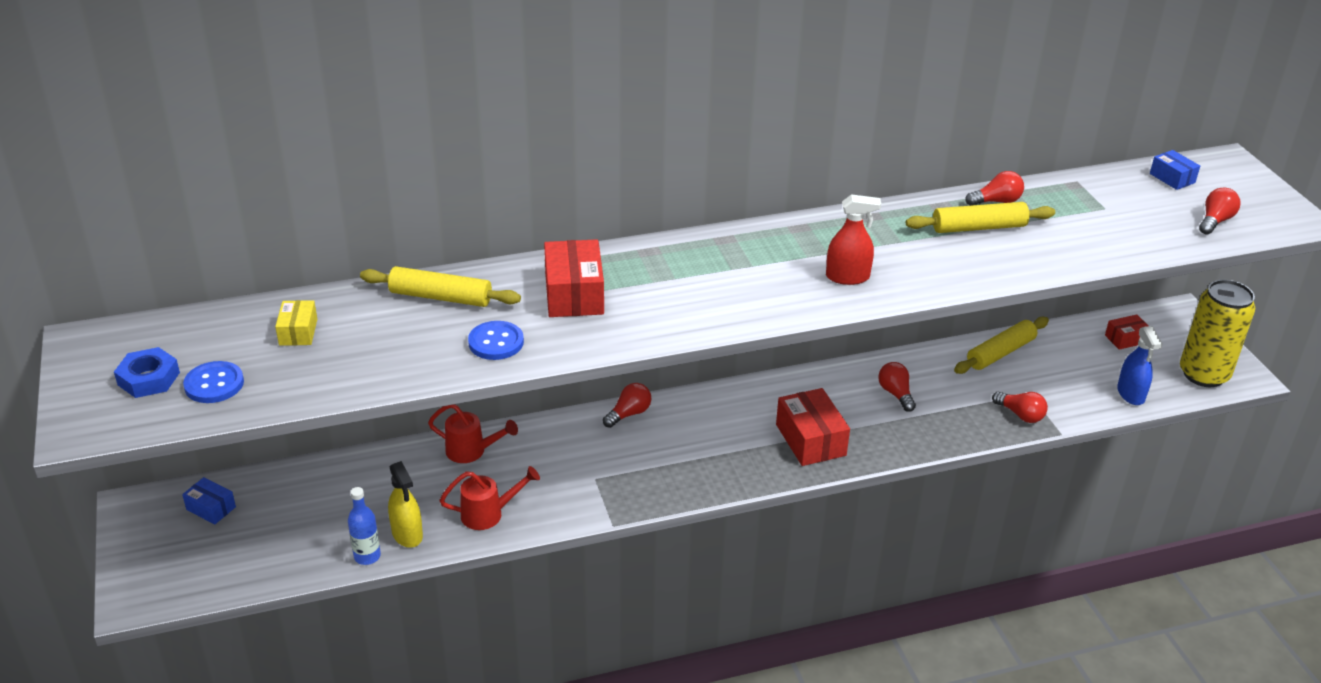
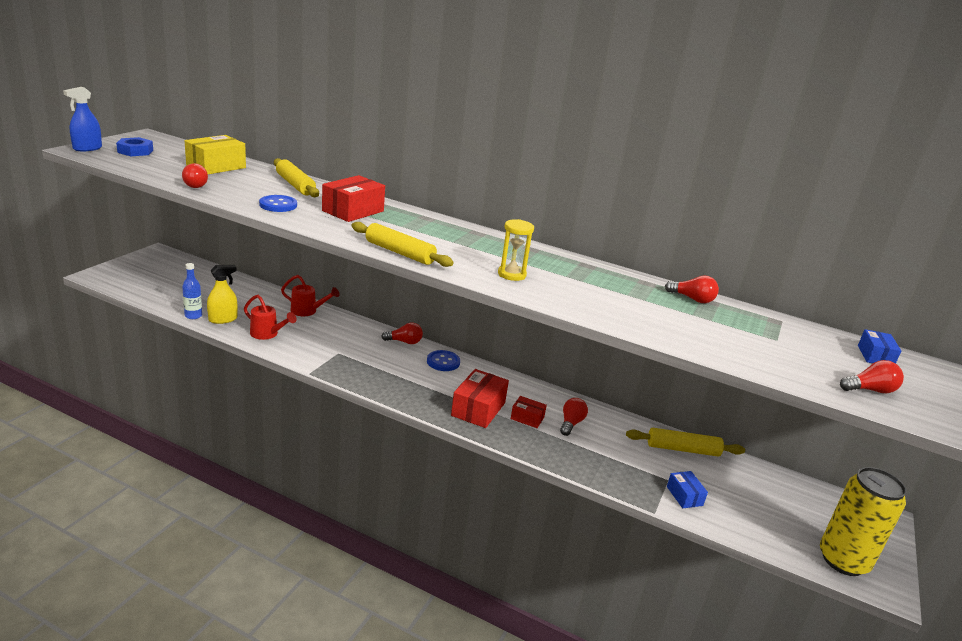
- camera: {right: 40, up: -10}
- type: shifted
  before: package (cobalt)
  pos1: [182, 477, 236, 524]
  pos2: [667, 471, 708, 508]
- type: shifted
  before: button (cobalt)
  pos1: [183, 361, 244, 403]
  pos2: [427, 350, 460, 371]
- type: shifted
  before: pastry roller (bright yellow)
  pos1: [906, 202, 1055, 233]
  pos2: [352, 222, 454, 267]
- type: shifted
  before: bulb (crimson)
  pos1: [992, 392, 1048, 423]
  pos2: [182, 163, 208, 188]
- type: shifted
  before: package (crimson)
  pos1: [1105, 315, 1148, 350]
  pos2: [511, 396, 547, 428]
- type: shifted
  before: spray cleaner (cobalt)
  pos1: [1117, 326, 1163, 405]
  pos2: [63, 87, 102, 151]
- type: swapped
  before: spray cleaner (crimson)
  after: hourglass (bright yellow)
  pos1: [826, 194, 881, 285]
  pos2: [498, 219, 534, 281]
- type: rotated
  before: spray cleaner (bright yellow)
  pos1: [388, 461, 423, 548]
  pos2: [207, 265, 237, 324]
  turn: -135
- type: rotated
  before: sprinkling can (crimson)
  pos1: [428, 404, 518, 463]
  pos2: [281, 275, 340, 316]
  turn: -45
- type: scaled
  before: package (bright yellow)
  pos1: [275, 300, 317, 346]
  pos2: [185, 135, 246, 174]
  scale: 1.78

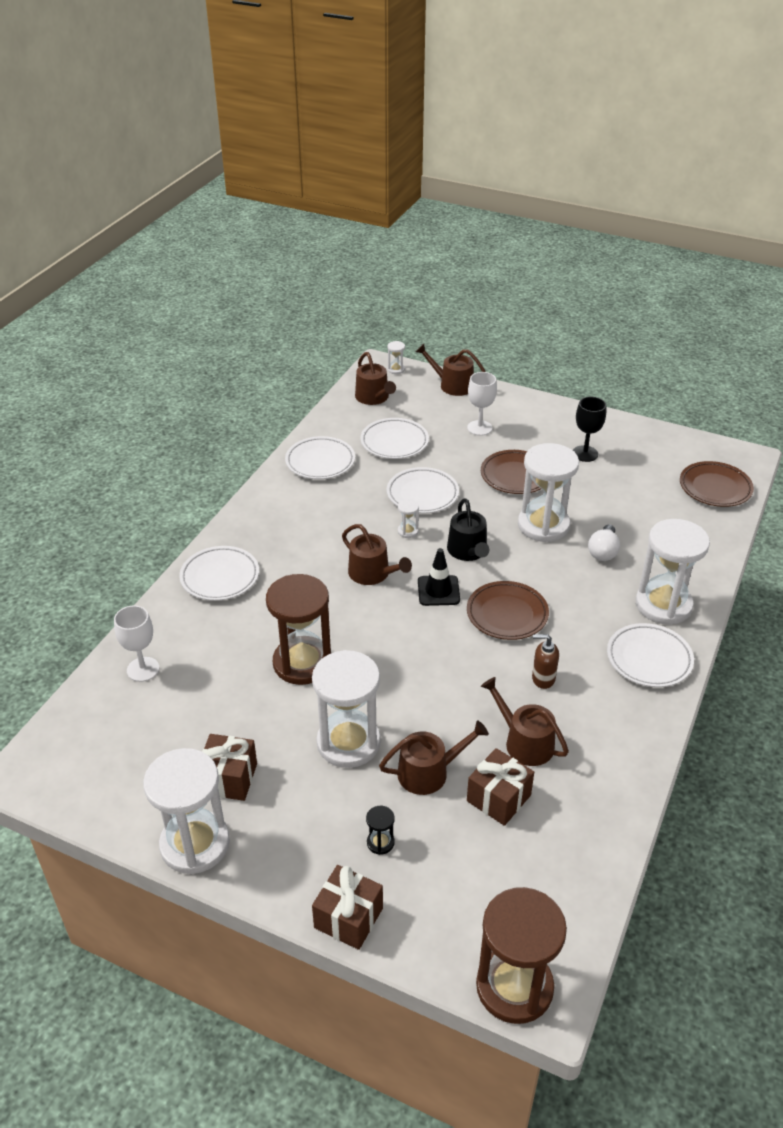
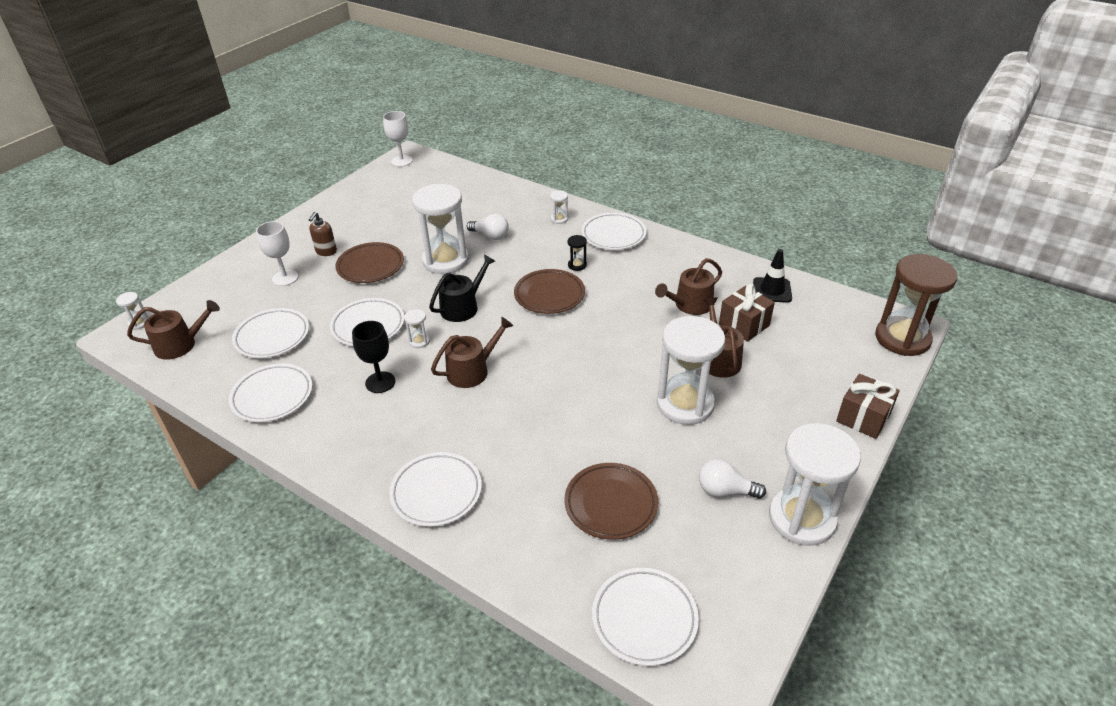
- camera: {right: -80, up: 0}
- type: gone
  before: hourglass (dark brown)
  pos1: [266, 574, 331, 685]
- type: gone
  before: sprinkling can (dark brown)
  pos1: [416, 344, 486, 396]
- type: new
  after: flat dish (pure white)
  pos2: [592, 568, 699, 666]
- type: shifted
  before: goblet (pure white)
  pos1: [114, 605, 159, 682]
  pos2: [383, 111, 412, 167]
- type: shifted
  before: hourglass (black)
  pos1: [366, 806, 395, 855]
  pos2: [568, 235, 587, 271]
- type: shifted
  before: safety cone (black)
  pos1: [418, 548, 460, 606]
  pos2: [753, 249, 792, 303]
- type: shifted
  before: pump bottle (dark brown)
  pos1: [532, 634, 559, 689]
  pos2: [309, 212, 337, 256]
- type: shifted
  before: goblet (black)
  pos1: [573, 397, 606, 462]
  pos2: [352, 321, 395, 393]
- type: shifted
  before: flat dish (dark brown)
  pos1: [680, 461, 754, 507]
  pos2: [564, 463, 658, 540]
- type: swapped
  before: wrapped gift (dark brown)
  after: bulb (pure white)
  pos1: [202, 734, 257, 801]
  pos2: [699, 459, 766, 499]
- type: rotated
  before: sprinkling can (black)
  pos1: [447, 498, 489, 561]
  pos2: [429, 254, 495, 322]
  turn: -45
- type: scaled
  before: hourglass (pure white)
  pos1: [636, 519, 710, 625]
  pos2: [550, 191, 568, 224]
  scale: 0.4

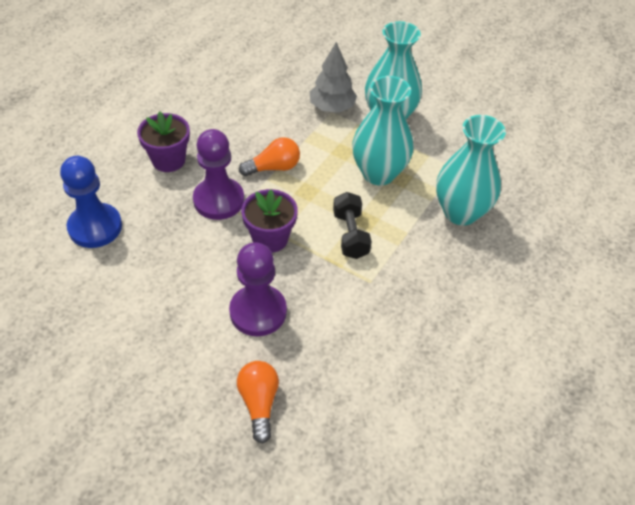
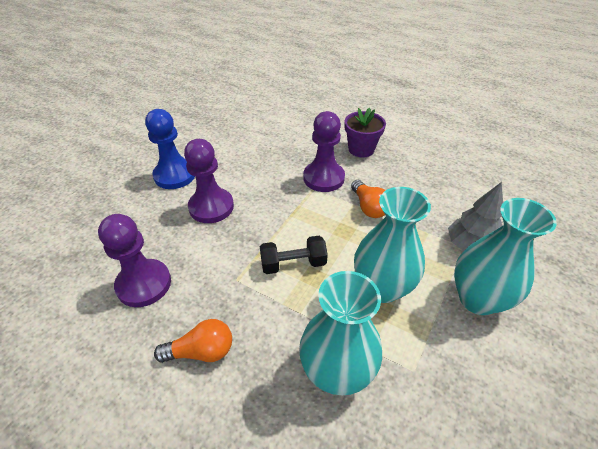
- camera: {right: 90, up: -5}
- type: gone
  before: plant pot (royal purple)
  pos1: [241, 189, 298, 253]
- type: new
  after: pawn (royal purple)
  pos2: [98, 214, 171, 307]
- type: shifted
  before: pawn (cobalt)
  pos1: [60, 156, 122, 248]
  pos2: [145, 109, 195, 189]
- type: shifted
  before: bulb (orange)
  pos1: [237, 361, 279, 444]
  pos2: [154, 319, 232, 363]

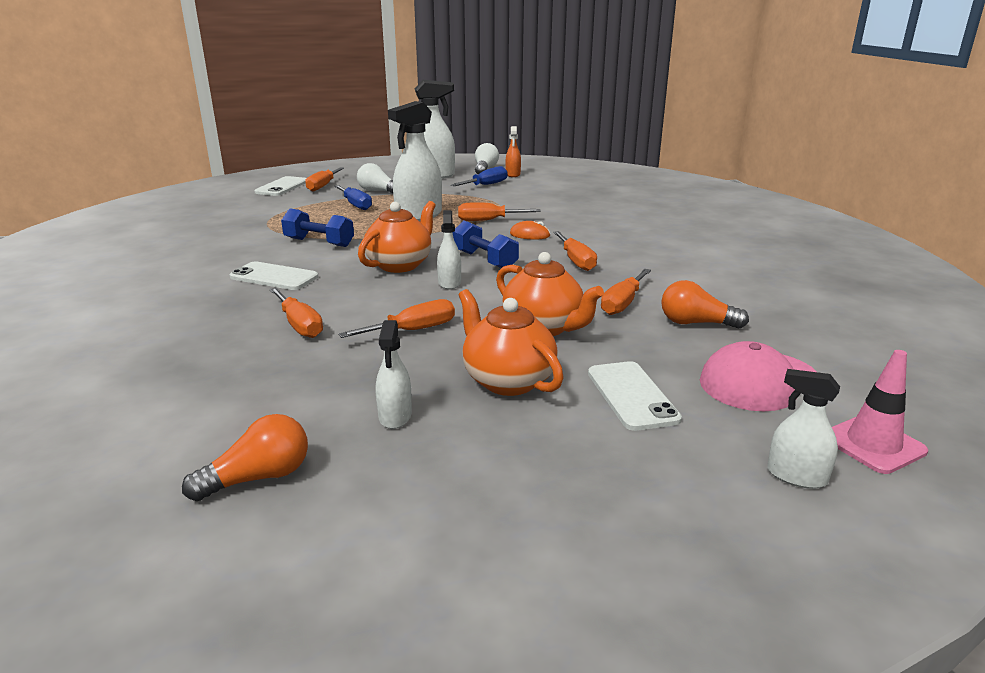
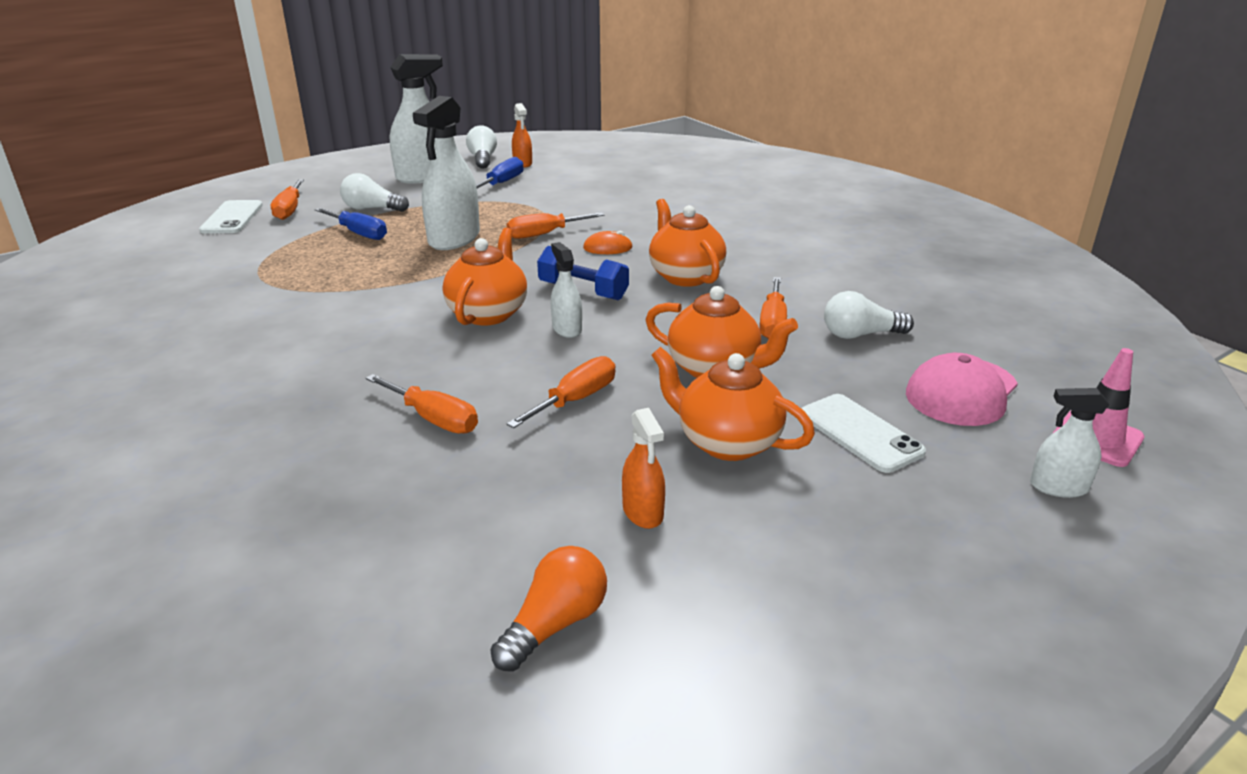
- camera: {right: -20, up: 5}
- type: gone
  before: smartphone (pure white)
  pos1: [230, 261, 318, 290]
- type: gone
  before: hand weight (cobalt)
  pos1: [281, 209, 354, 247]
- type: swapped
  before: screwdriver (orange)
  after: china teapot (orange)
  pos1: [553, 231, 597, 271]
  pos2: [649, 199, 726, 287]
- type: repainted
  before: spray cleaner (pure white)
  after: spray cleaner (orange)
  pos1: [376, 320, 412, 429]
  pos2: [622, 408, 665, 529]
- type: repainted
  before: bulb (orange)
  after: bulb (pure white)
  pos1: [661, 280, 749, 329]
  pos2: [824, 291, 914, 339]

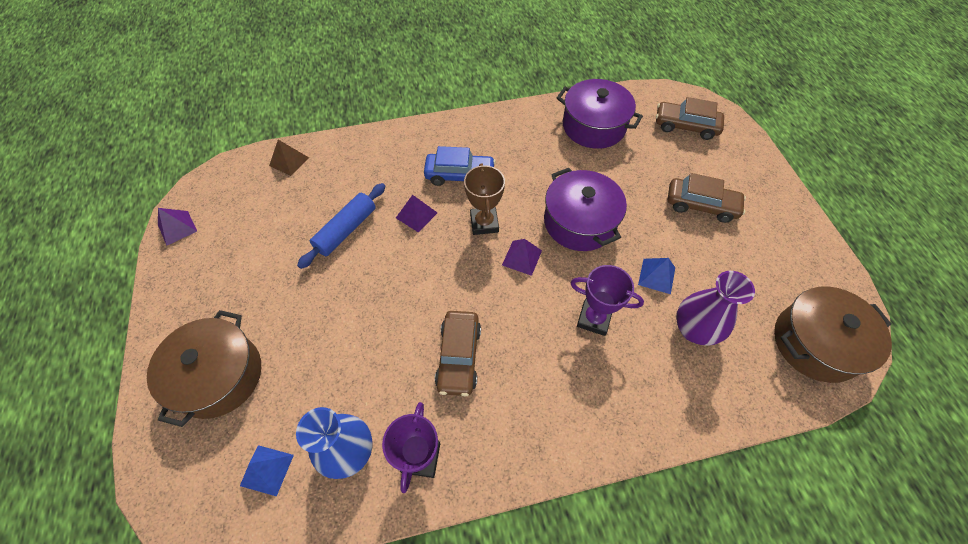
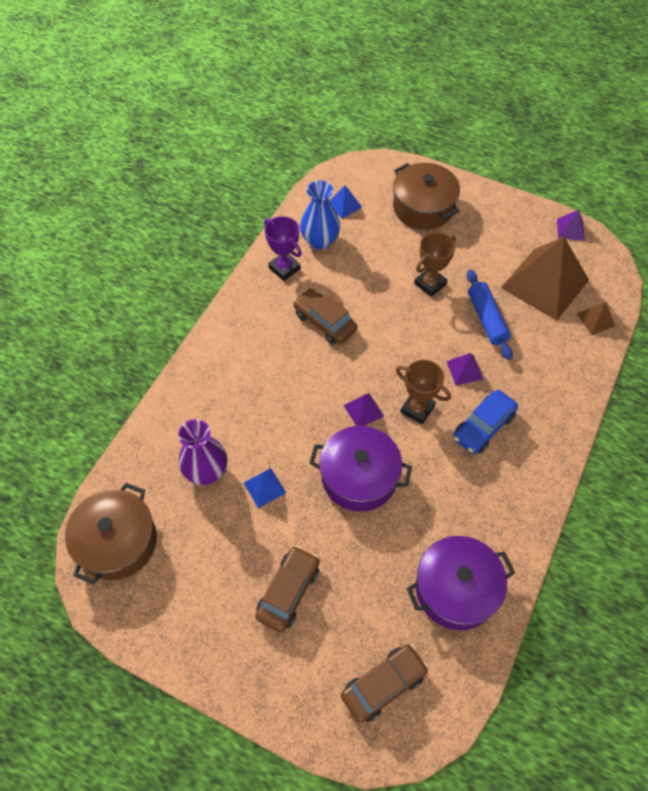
- camera: {right: 130, up: 0}
- type: gone
  before: award cup (royal purple)
  pos1: [571, 265, 644, 336]
- type: new
  after: award cup (dark brown)
  pos2: [414, 232, 456, 297]
- type: new
  after: solid pyramid (dark brown)
  pos2: [501, 237, 589, 321]
- type: rotated
  before: automobile (dark brown)
  pos1: [668, 173, 746, 223]
  pos2: [255, 545, 320, 632]
  turn: 150

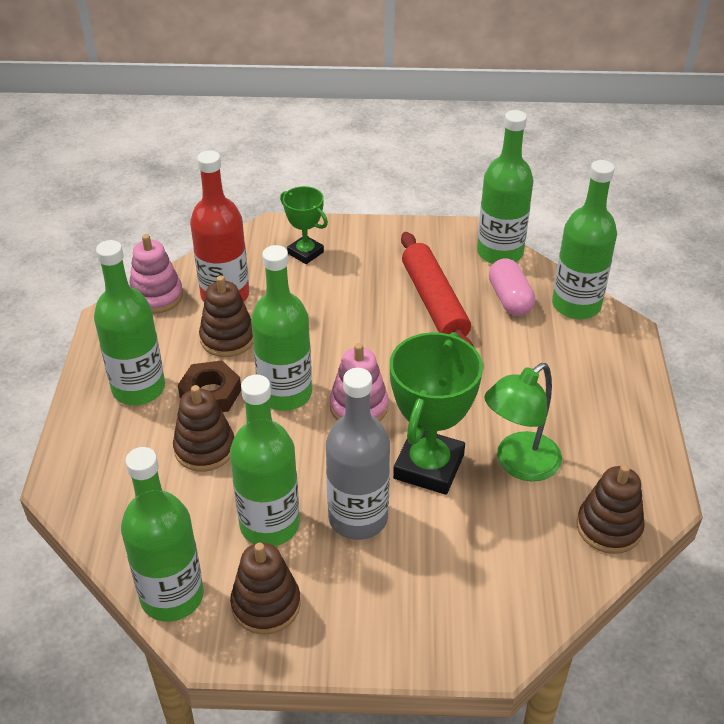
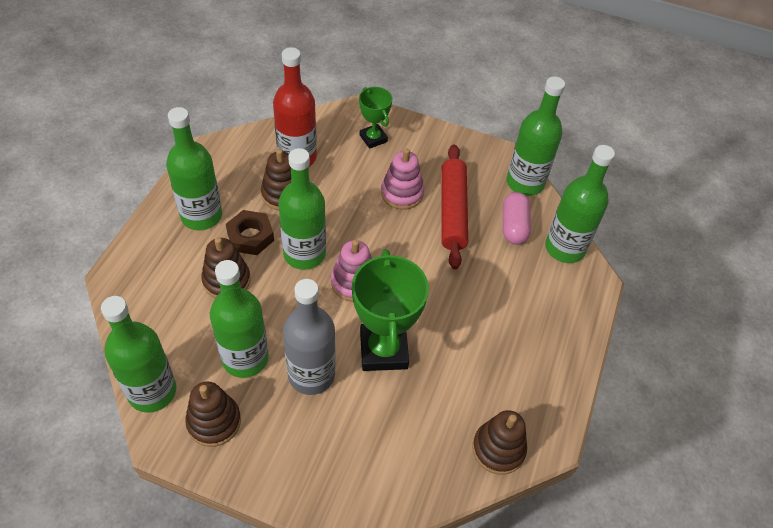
- camera: {right: 15, up: 10}
- type: gone
  before: reading lamp (emerald)
  pos1: [484, 363, 562, 481]
- type: shifted
  before: stacking rings (rose-pink)
  pos1: [129, 234, 183, 314]
  pos2: [381, 148, 424, 210]
- type: rotated
  before: award cup (emerald)
  pos1: [390, 332, 483, 495]
  pos2: [352, 249, 429, 371]
  turn: -45

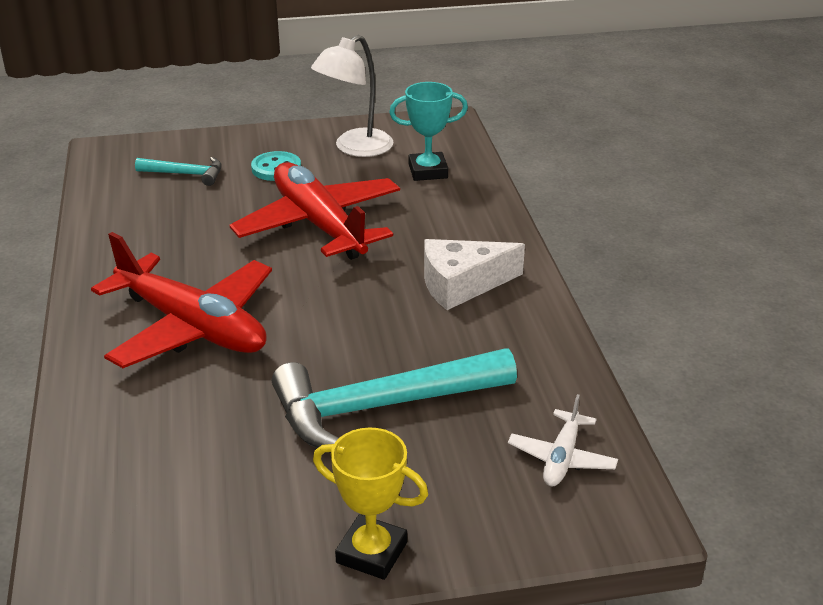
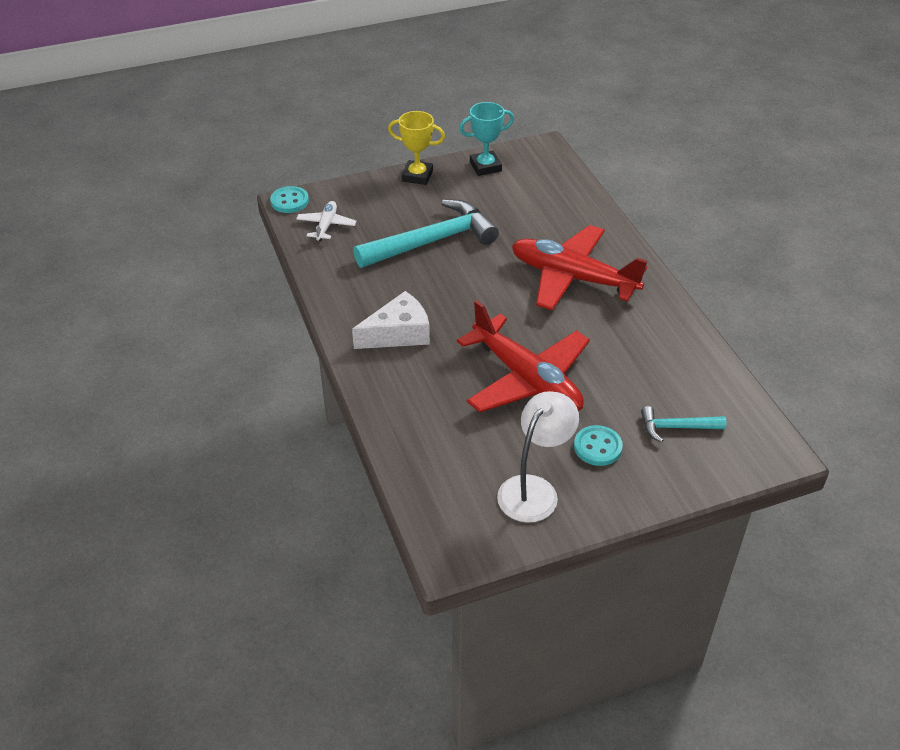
- camera: {right: 170, up: 10}
- type: new
  after: button (turquoise)
  pos2: [270, 186, 309, 213]
- type: shifted
  before: award cup (turquoise)
  pos1: [389, 82, 468, 181]
  pos2: [459, 102, 514, 176]

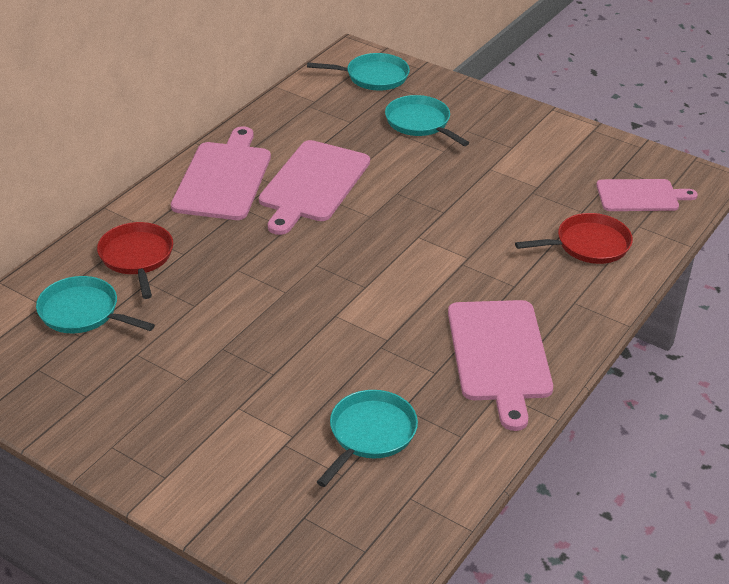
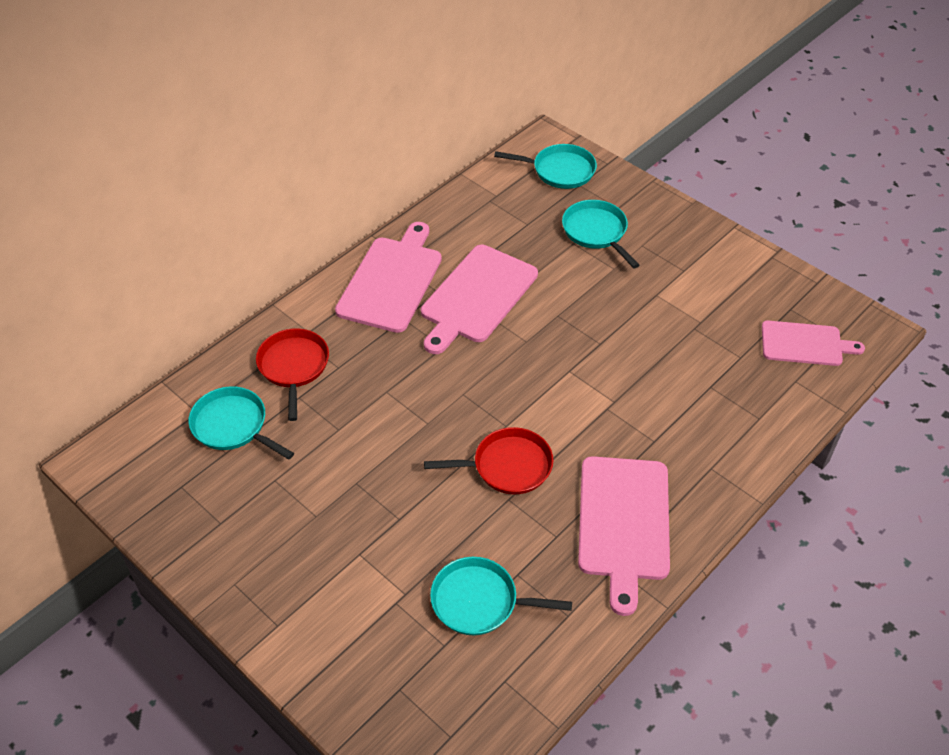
- camera: {right: 10, up: 10}
- type: shifted
  before: pan (crimson)
  pos1: [515, 213, 633, 264]
  pos2: [424, 427, 554, 494]
- type: rotated
  before: pan (turquoise)
  pos1: [317, 390, 418, 487]
  pos2: [430, 557, 572, 635]
  turn: -120

